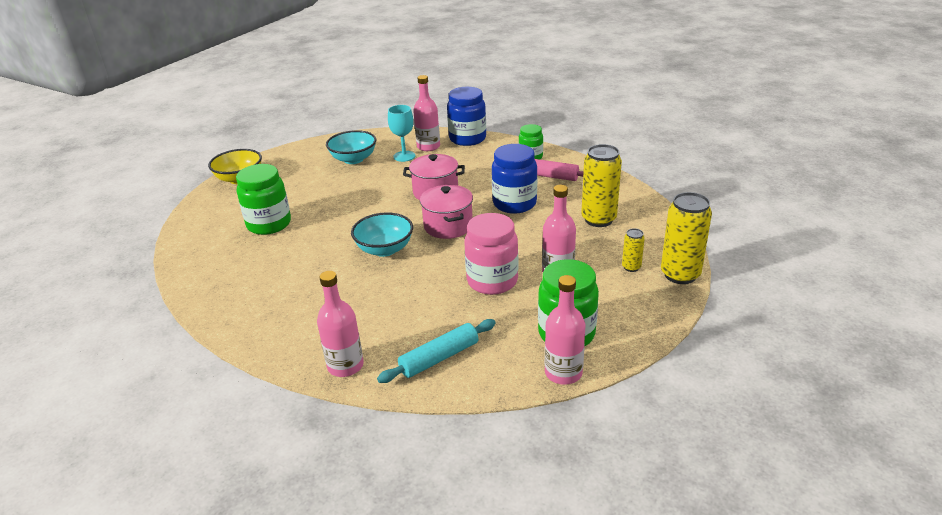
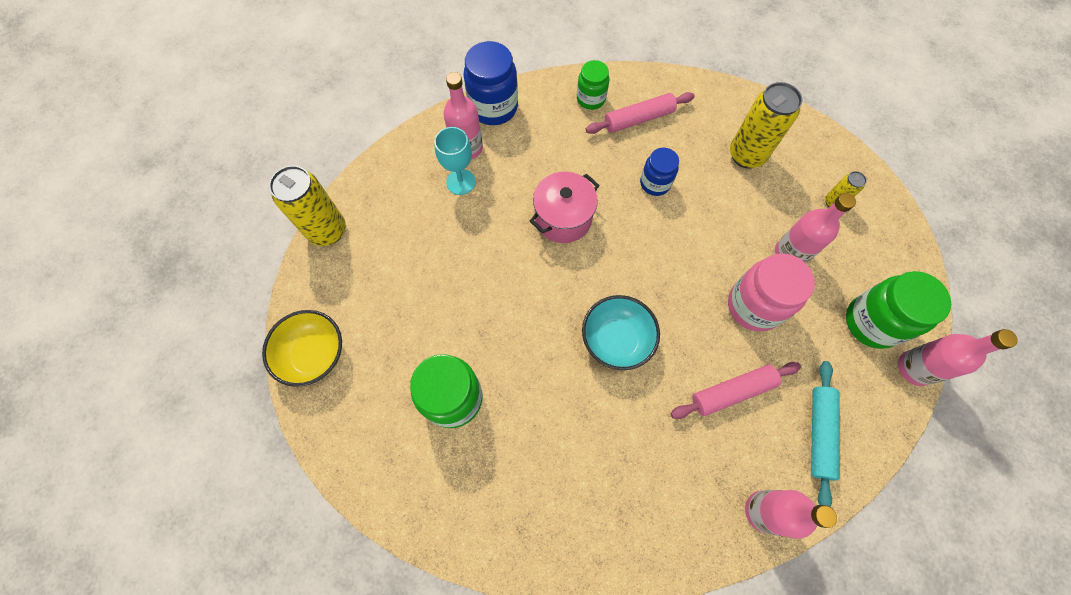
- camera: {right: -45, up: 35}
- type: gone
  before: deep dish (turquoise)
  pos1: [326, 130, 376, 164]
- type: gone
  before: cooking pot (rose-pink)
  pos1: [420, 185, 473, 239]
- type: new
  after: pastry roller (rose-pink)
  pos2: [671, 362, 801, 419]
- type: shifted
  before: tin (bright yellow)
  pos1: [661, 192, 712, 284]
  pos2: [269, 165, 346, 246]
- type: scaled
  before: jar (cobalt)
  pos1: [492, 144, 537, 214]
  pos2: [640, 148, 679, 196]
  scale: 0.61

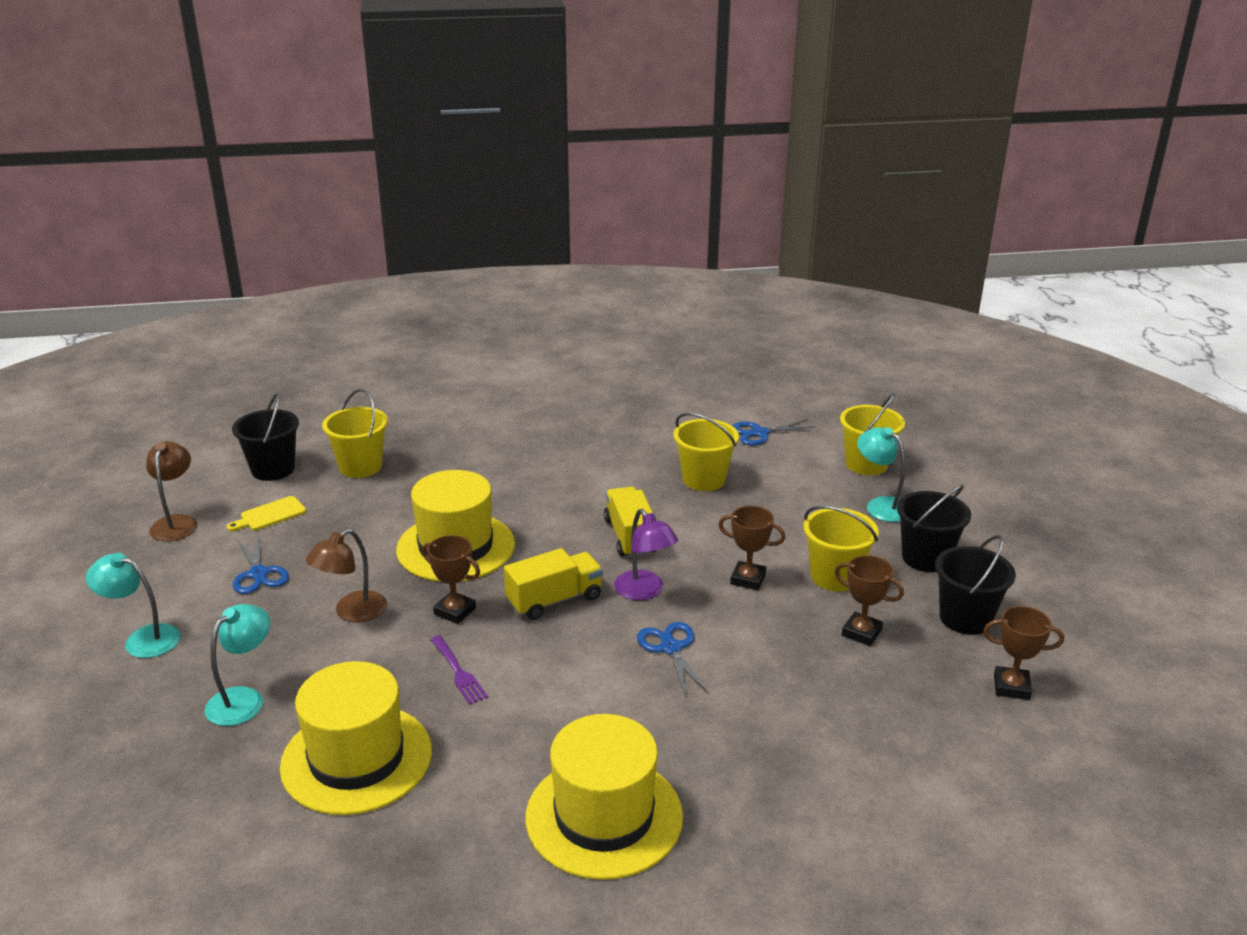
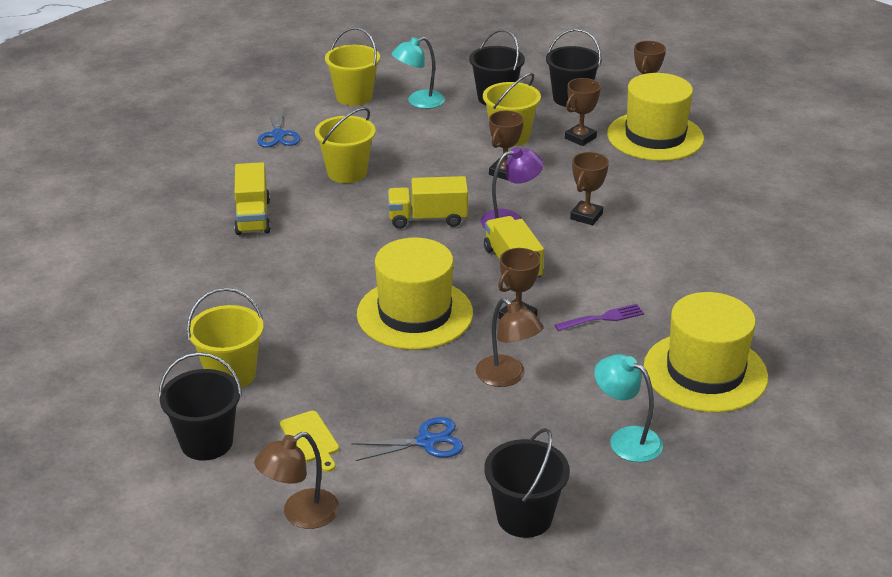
- camera: {right: -80, up: 5}
- type: new
  after: lorry (bright yellow)
  pos2: [234, 162, 271, 235]
- type: shifted
  before: top hat (bright yellow)
  pos1: [526, 714, 683, 880]
  pos2: [607, 73, 704, 161]
- type: swapped
  before: reading lamp (turquoise)
  after: pail (black)
  pos1: [86, 553, 181, 658]
  pos2: [484, 428, 570, 538]
- type: swapped
  before: shears (cobalt)
  after: award cup (dark brown)
  pos1: [637, 622, 709, 697]
  pos2: [570, 152, 609, 226]
- type: rotated
  before: reading lamp (dark brown)
  pos1: [146, 441, 198, 541]
  pos2: [254, 432, 339, 529]
  turn: -45

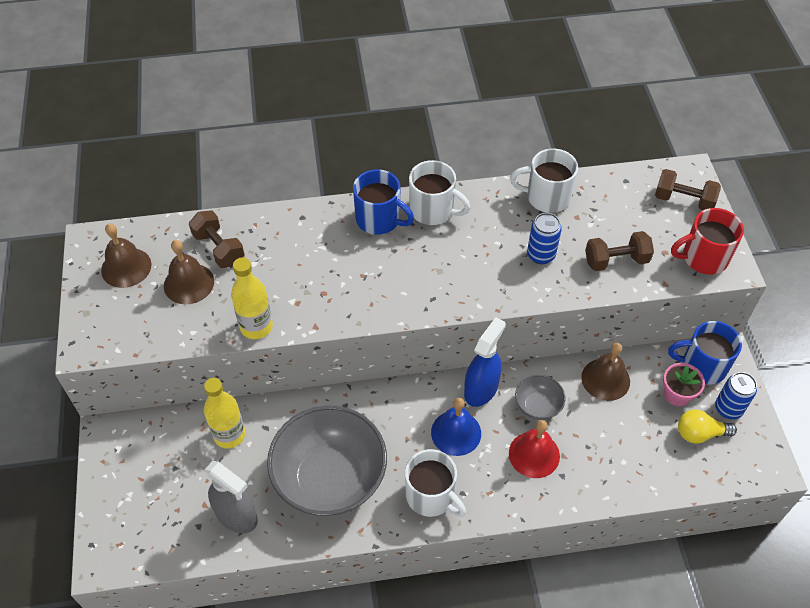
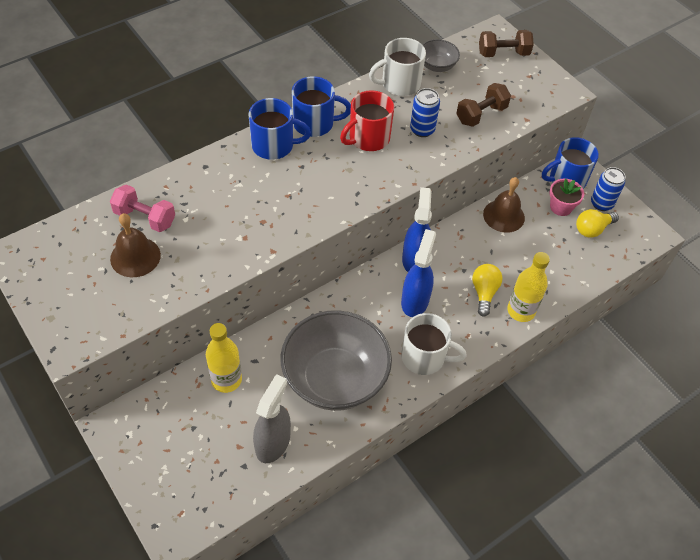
- camera: {right: -30, up: 0}
- type: gone
  before: hand bell (dark brown)
  pos1: [101, 223, 152, 288]
- type: shifted
  before: flask (bright yellow)
  pos1: [231, 257, 273, 339]
  pos2: [507, 252, 550, 322]
- type: shifted
  before: deep dish (gray)
  pos1: [515, 375, 566, 420]
  pos2: [422, 39, 460, 72]
- type: shifted
  before: tea mug (crimson)
  pos1: [671, 208, 744, 275]
  pos2: [340, 90, 394, 151]
- type: swapped
  before: hand bell (cobalt)
  after: spray cleaner (cobalt)
  pos1: [431, 398, 481, 456]
  pos2: [401, 229, 436, 317]
- type: swapped
  before: hand bell (crimson)
  after: bulb (bright yellow)
  pos1: [509, 420, 560, 478]
  pos2: [472, 264, 502, 317]
- type: repainted
  before: hand weight (dark brown)
  after: hand weight (rose-pink)
  pos1: [189, 210, 244, 268]
  pos2: [110, 185, 175, 232]
- type: repainted
  before: tea mug (pure white)
  after: tea mug (cobalt)
  pos1: [409, 160, 470, 225]
  pos2: [292, 76, 351, 137]
- type: rotated
  before: spray cleaner (gray)
  pos1: [205, 461, 258, 533]
  pos2: [253, 374, 291, 463]
  turn: -75

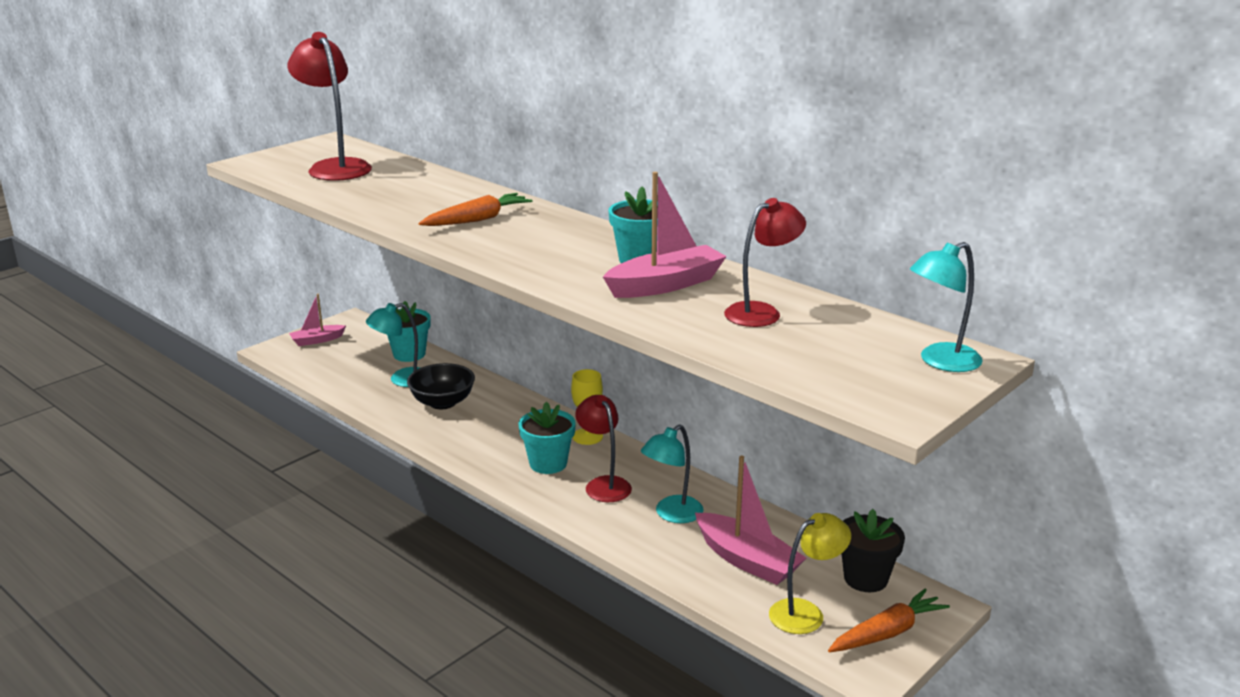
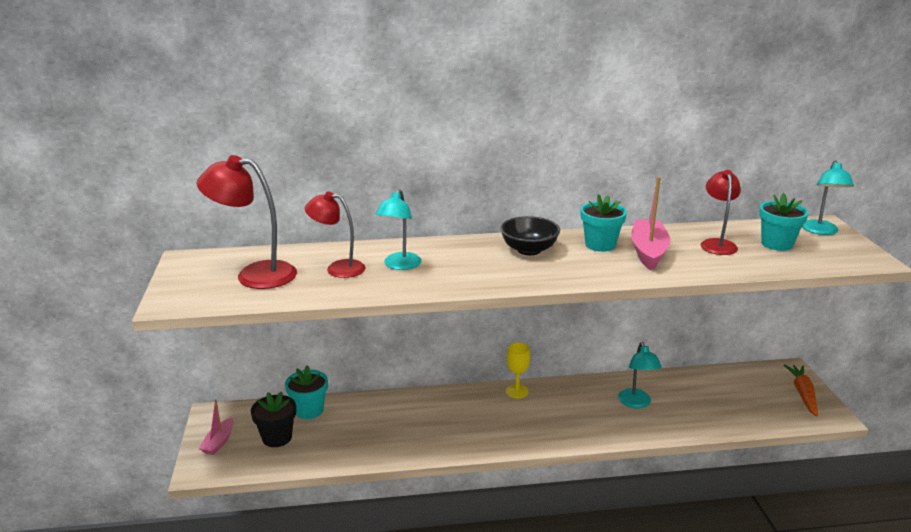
- camera: {right: -50, up: 0}
- type: gone
  before: carrot (orange)
  pos1: [419, 193, 532, 226]
- type: gone
  before: toy boat (rose-pink)
  pos1: [695, 455, 806, 585]
- type: gone
  before: reading lamp (bright yellow)
  pos1: [769, 513, 851, 634]
- type: shifted
  before: reading lamp (turquoise)
  pos1: [366, 303, 420, 387]
  pos2: [375, 189, 421, 270]
- type: shifted
  before: deep dish (black)
  pos1: [407, 363, 475, 409]
  pos2: [500, 216, 560, 255]
- type: shifted
  before: plant pot (turquoise)
  pos1: [519, 401, 576, 474]
  pos2: [759, 193, 809, 251]
- type: shifted
  before: reading lamp (crimson)
  pos1: [575, 395, 632, 502]
  pos2: [305, 192, 365, 278]
- type: shifted
  before: plant pot (black)
  pos1: [841, 509, 905, 592]
  pos2: [251, 391, 296, 447]

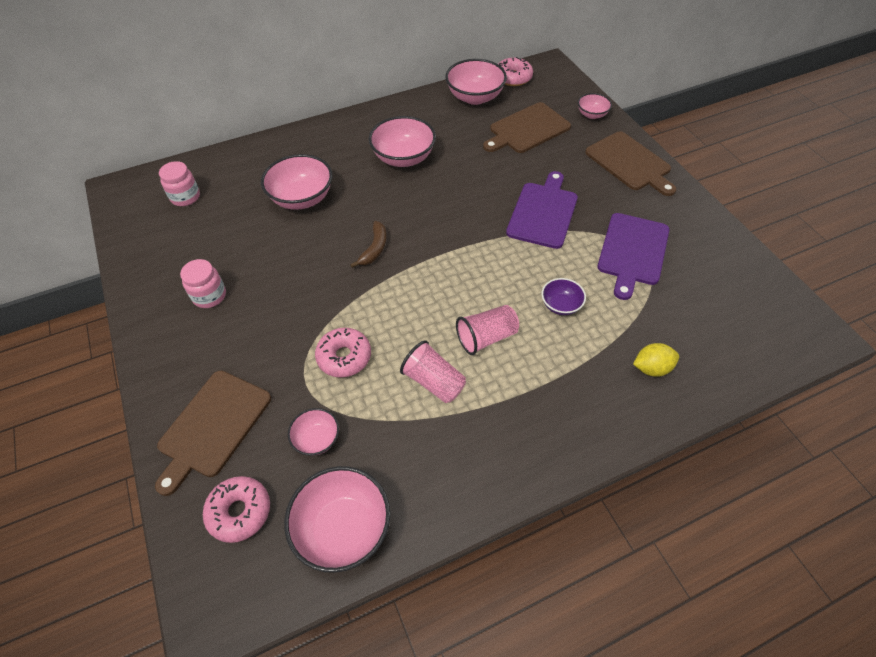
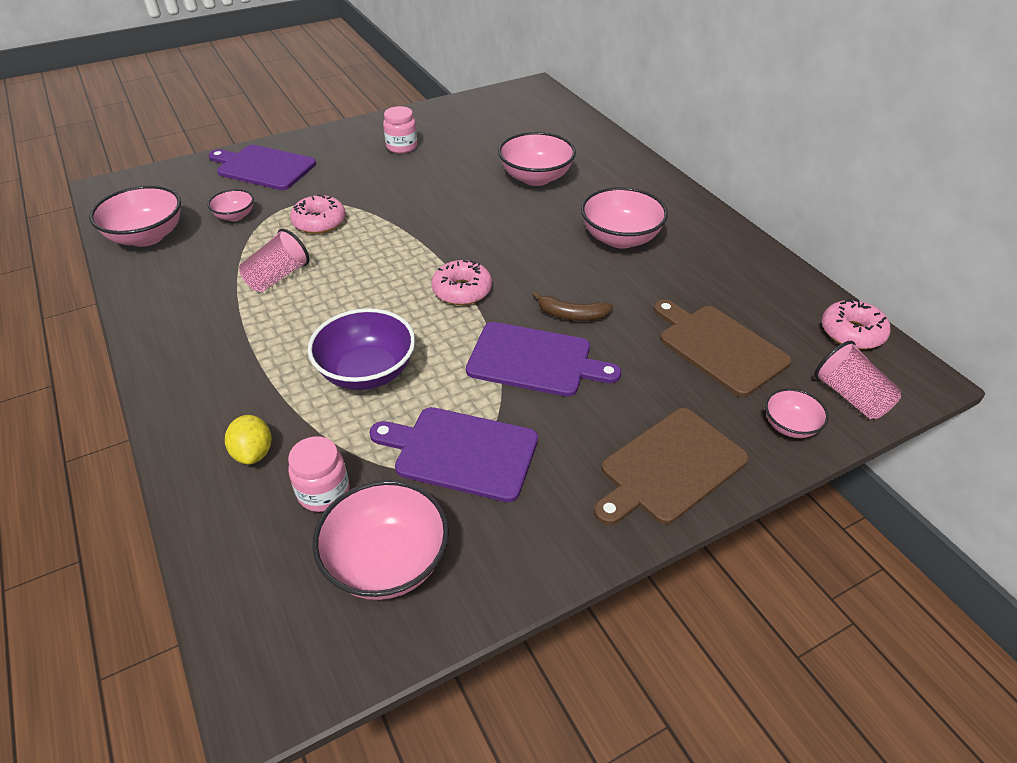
- camera: {right: 85, up: -10}
- type: shifted
  before: jar (rose-pink)
  pos1: [159, 161, 200, 206]
  pos2: [288, 436, 349, 512]
- type: shifted
  before: donut (rose-pink)
  pos1: [203, 476, 270, 543]
  pos2: [431, 260, 492, 305]
- type: shifted
  before: toy banana (dark brown)
  pos1: [350, 221, 387, 268]
  pos2: [532, 291, 613, 321]
- type: shifted
  before: deep dish (rose-pink)
  pos1: [445, 59, 507, 105]
  pos2: [312, 480, 449, 600]
- type: shifted
  before: beaker (rose-pink)
  pos1: [456, 305, 519, 355]
  pos2: [814, 341, 902, 419]
- type: repainted
  before: cutting board (dark brown)
  after: cutting board (royal purple)
  pos1: [155, 371, 271, 496]
  pos2: [209, 145, 316, 190]
- type: scaled
  before: deep dish (royal purple)
  pos1: [541, 278, 586, 315]
  pos2: [308, 308, 415, 390]
  scale: 1.83

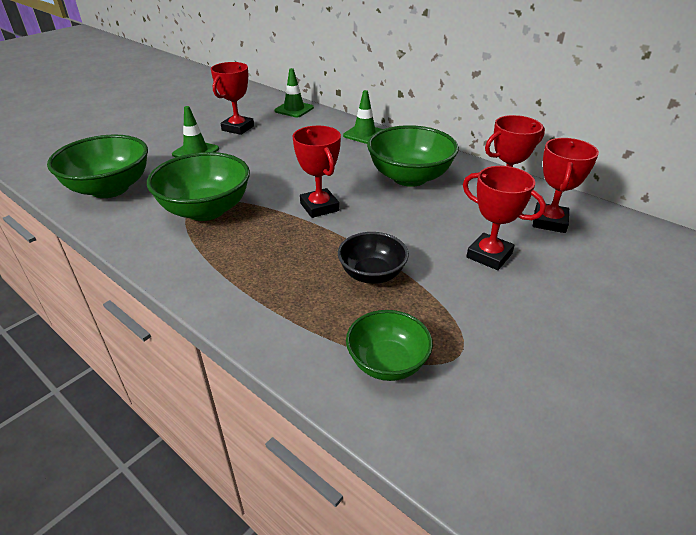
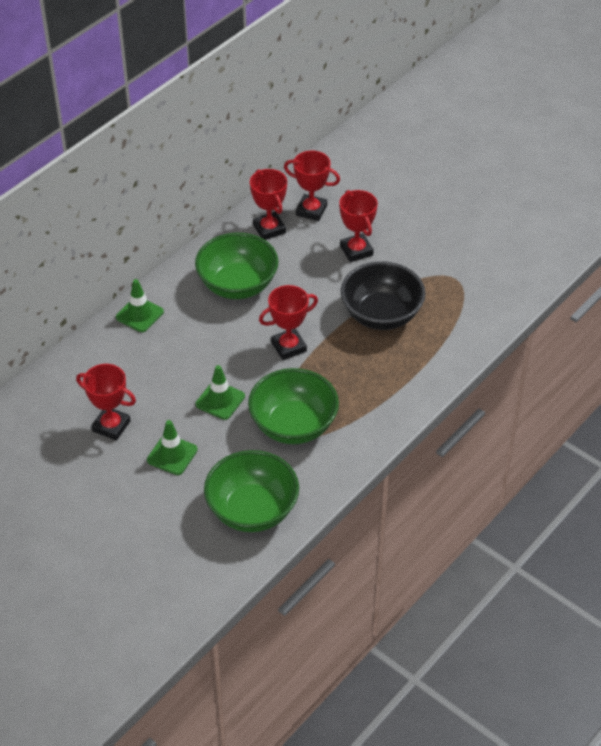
- camera: {right: -90, up: 10}
- type: gone
  before: deep dish (emerald)
  pos1: [346, 310, 433, 381]
- type: shifted
  before: safety cone (emerald)
  pos1: [275, 68, 314, 117]
  pos2: [196, 365, 245, 420]
- type: rotated
  before: award cup (crimson)
  pos1: [463, 166, 546, 270]
  pos2: [339, 190, 378, 262]
  turn: -60
- type: scaled
  before: deep dish (black)
  pos1: [338, 232, 409, 284]
  pos2: [341, 261, 426, 330]
  scale: 1.65

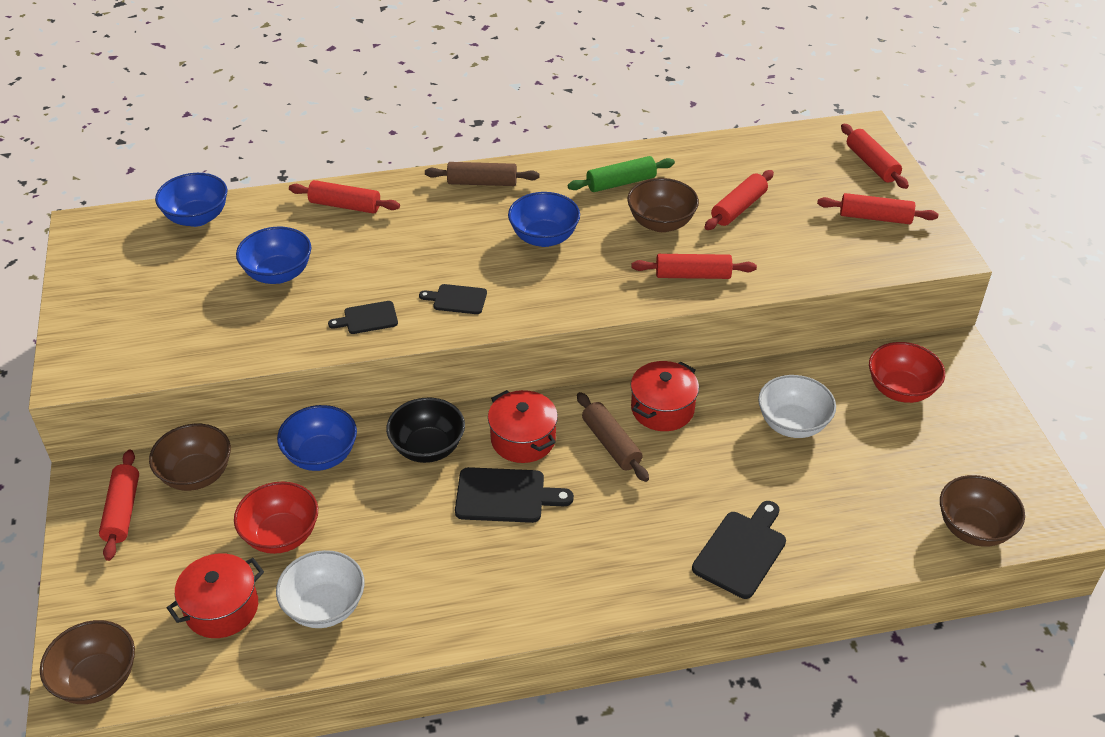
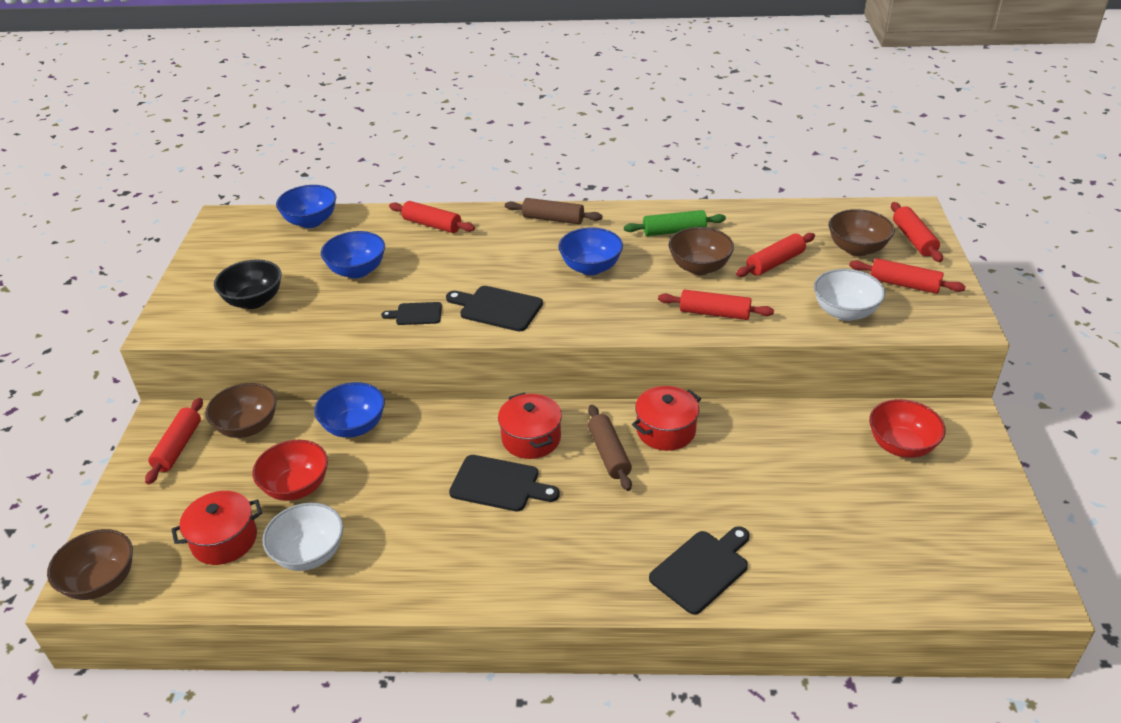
- camera: {right: 15, up: -5}
- type: shifted
  before: deep dish (black)
  pos1: [386, 397, 465, 463]
  pos2: [214, 259, 281, 309]
- type: shifted
  before: deep dish (pure white)
  pos1: [758, 375, 836, 438]
  pos2: [814, 269, 885, 321]
- type: shifted
  before: deep dish (dark brown)
  pos1: [940, 475, 1025, 547]
  pos2: [829, 209, 895, 256]
- type: scaled
  before: cutting board (black)
  pos1: [419, 284, 487, 314]
  pos2: [446, 286, 543, 331]
  scale: 1.63

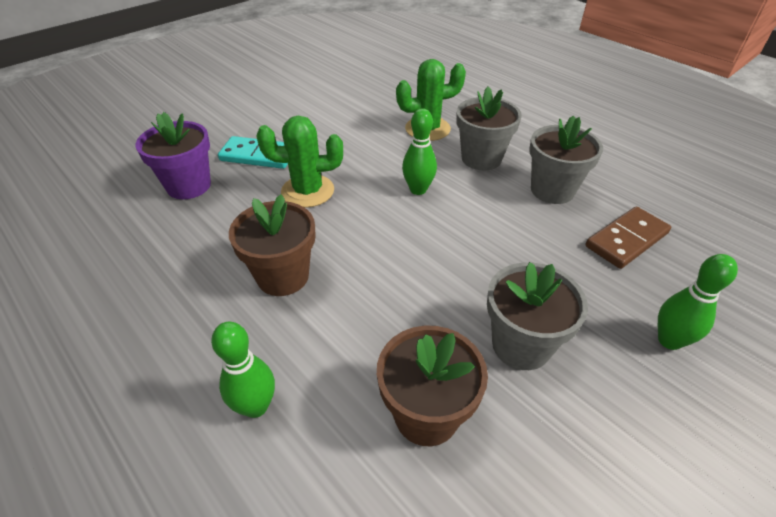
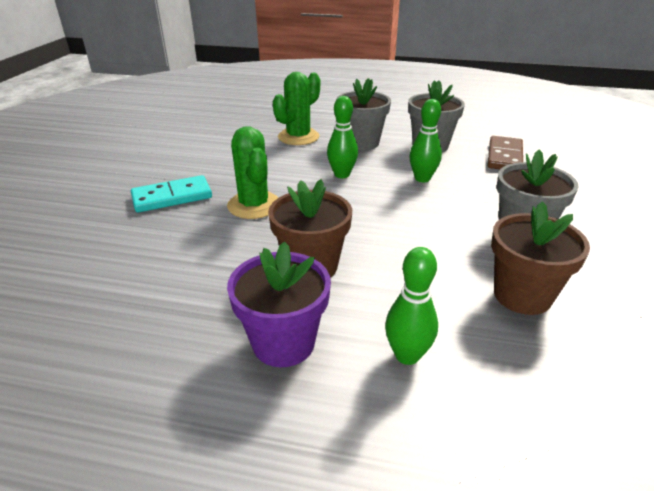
- camera: {right: -35, up: -10}
- type: shifted
  before: plant pot (royal purple)
  pos1: [135, 112, 211, 199]
  pos2: [227, 241, 331, 367]
- type: shifted
  before: bowling pin (emerald)
  pos1: [658, 254, 738, 350]
  pos2: [409, 99, 442, 182]
- type: rotated
  before: cactus (emerald)
  pos1: [256, 116, 343, 208]
  pos2: [227, 126, 279, 219]
  turn: -75

